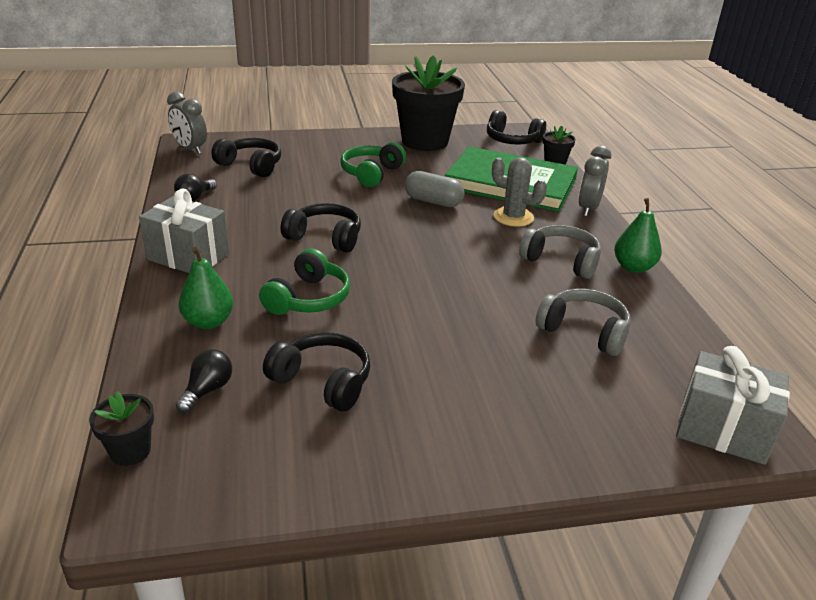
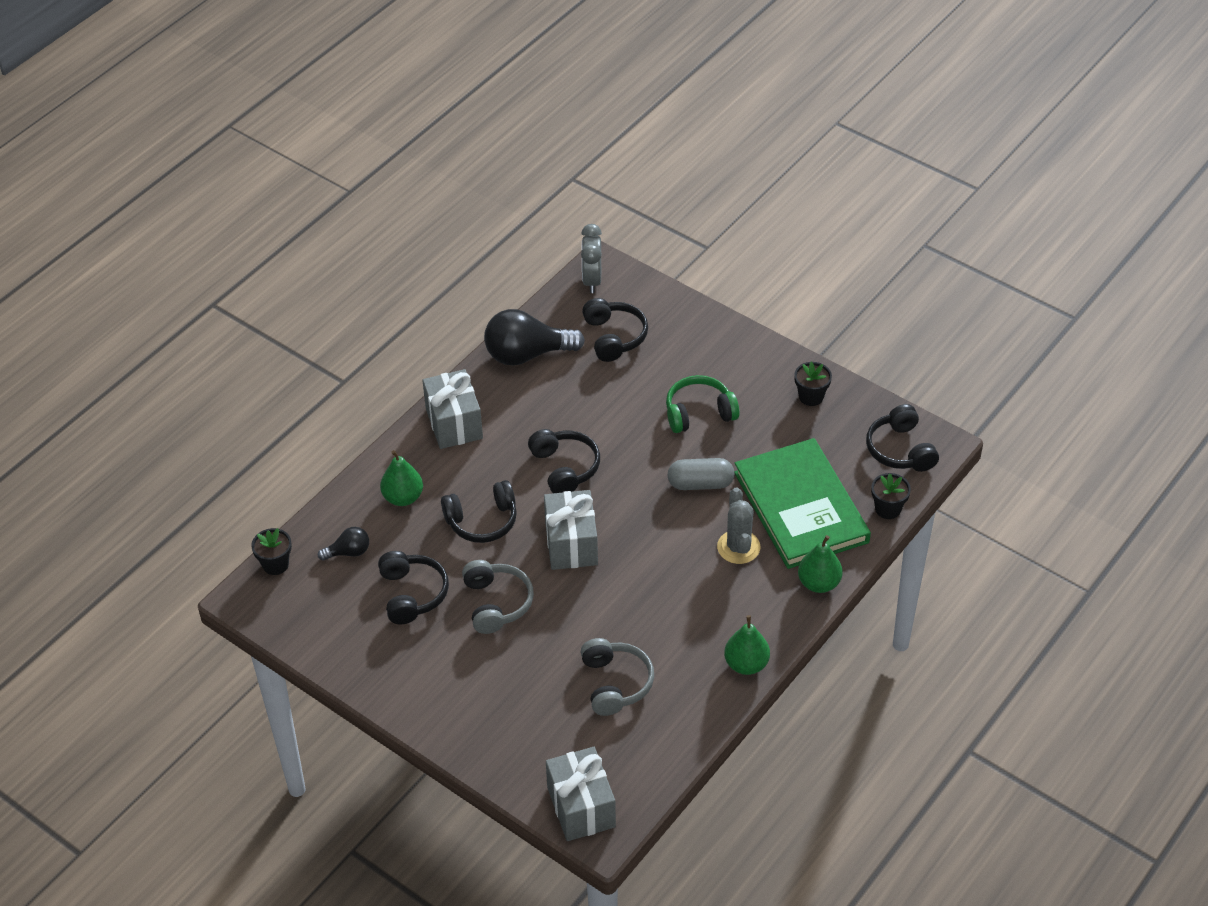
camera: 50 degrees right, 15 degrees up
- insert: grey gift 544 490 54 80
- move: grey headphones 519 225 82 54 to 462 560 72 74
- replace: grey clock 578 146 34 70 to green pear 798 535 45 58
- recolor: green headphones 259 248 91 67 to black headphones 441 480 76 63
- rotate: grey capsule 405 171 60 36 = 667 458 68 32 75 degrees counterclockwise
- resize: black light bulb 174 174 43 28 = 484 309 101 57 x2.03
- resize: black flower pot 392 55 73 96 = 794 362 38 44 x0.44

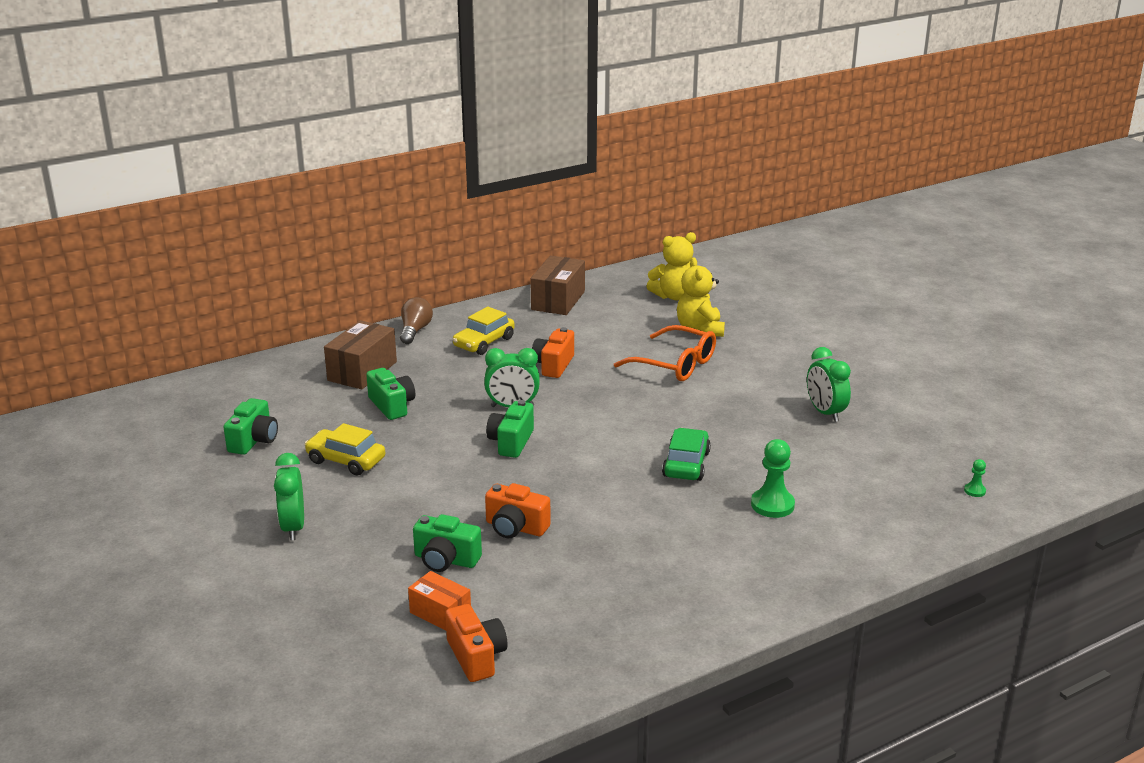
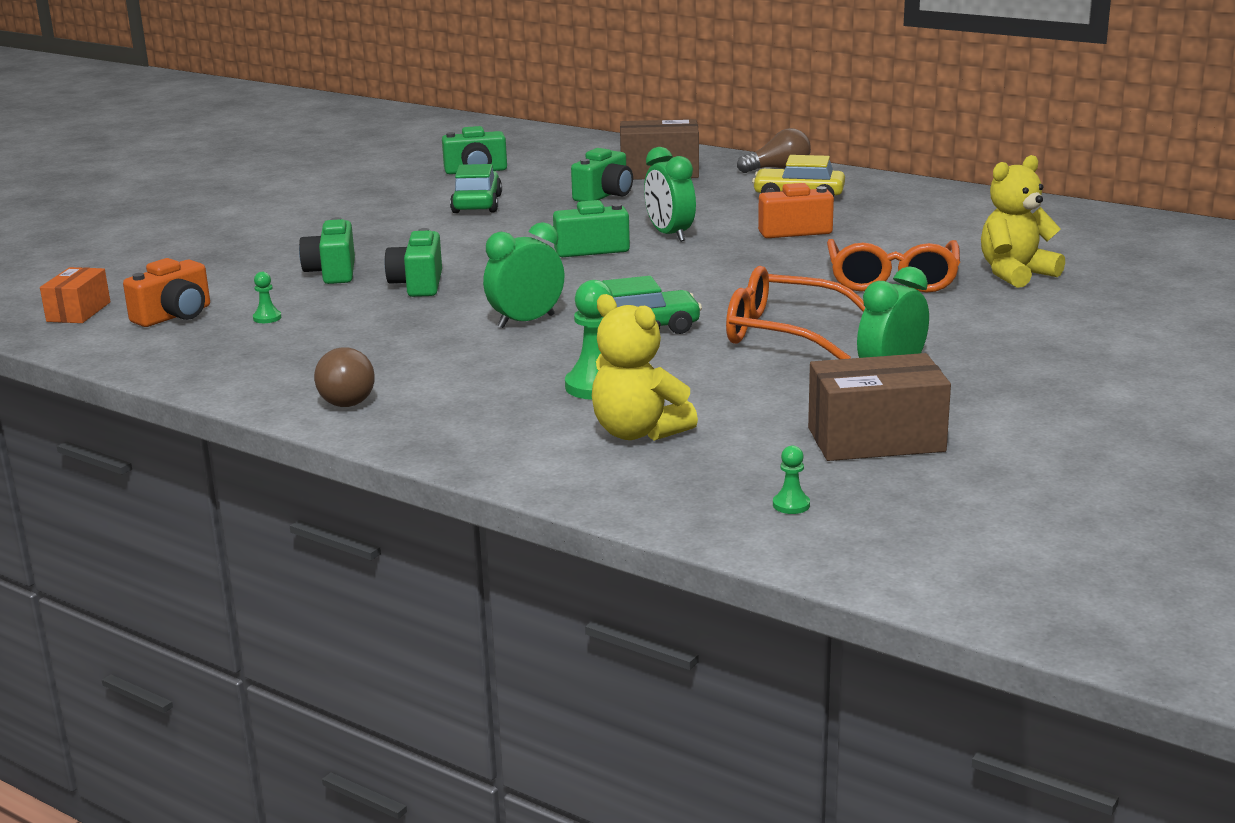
camera: 65 degrees right, 5 degrees down
- insert: green pawn 253 272 28 51
- insert: brown light bulb 314 347 60 60
- insert: orange glasses 726 266 139 93
- move: green clock 274 453 30 88 to 483 222 82 106
- move: orange box 408 571 63 60 to 40 267 70 56
- move: brown box 530 255 55 60 to 808 353 143 108
- move: yellow teddy bear 646 232 50 69 to 592 294 106 147
- recolor: yellow car 304 423 81 52 to green car 450 164 52 49
- recolor: orange camera 485 483 66 55 to green camera 384 228 58 69

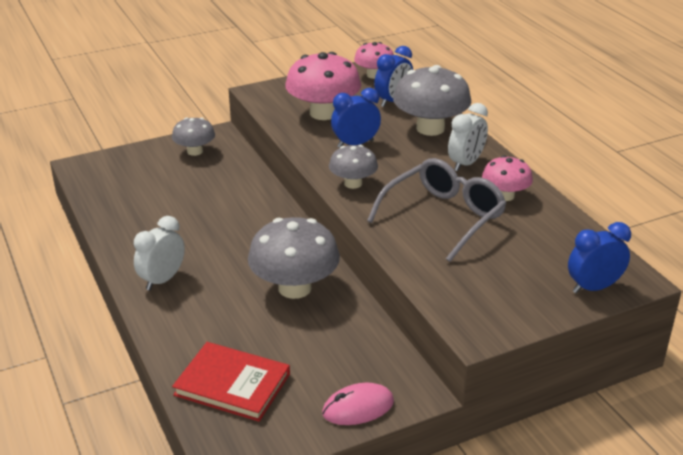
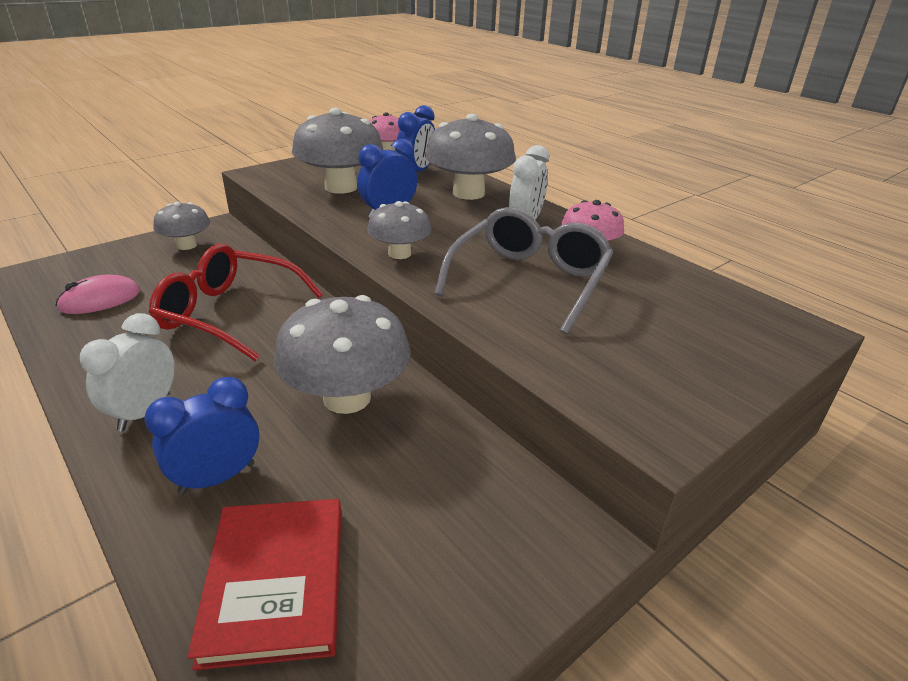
camera: 15 degrees left, 0 degrees up
- insert: red glasses 149 244 174 117
- move: pink mouse 322 383 72 42 to 55 275 85 39
- move: blue clock 568 222 63 72 to 144 377 115 117
- recolor: pink mushroom 285 52 76 68 to grey mushroom 292 108 91 86
- rotate: red book 172 342 118 80 = 187 499 154 171 75 degrees clockwise

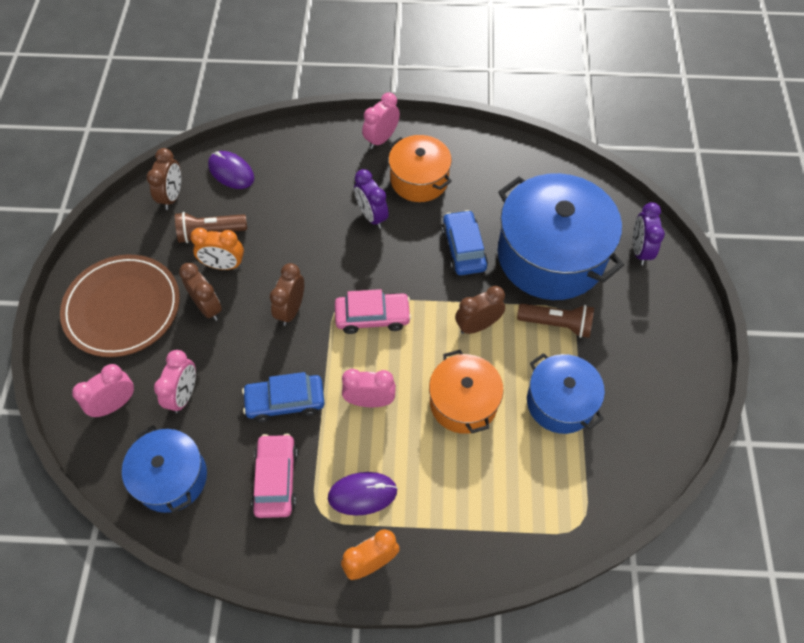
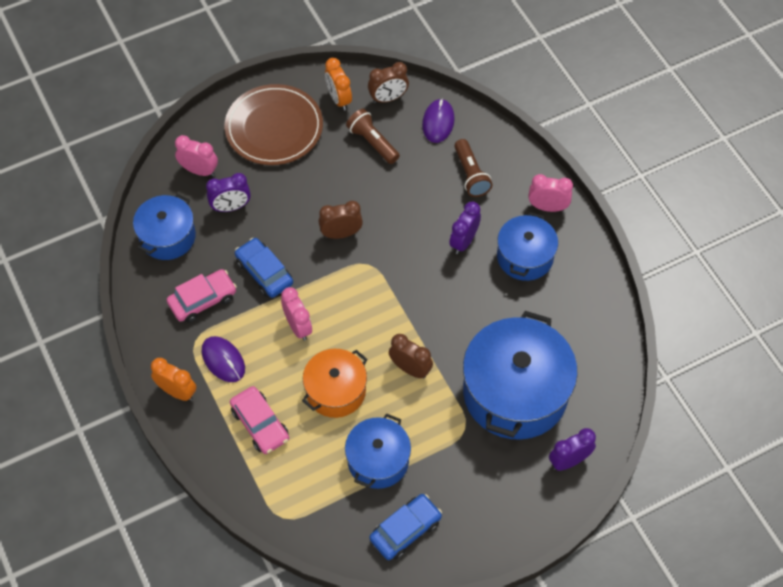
camera: 60 degrees right, 0 degrees up
- delete: brown clock 179 263 43 58
- move: orange clock 190 228 54 42 to 325 58 27 53
- move: pink car 335 289 76 45 to 230 386 59 68
- move: blue car 442 210 46 65 to 369 494 73 66
- move: brown flashlight 517 304 77 34 to 454 139 38 58
- recolor: pink clock 154 350 42 63 to purple clock 206 173 45 39
- recolor: orange pot 389 135 63 67 to blue pot 497 212 61 69

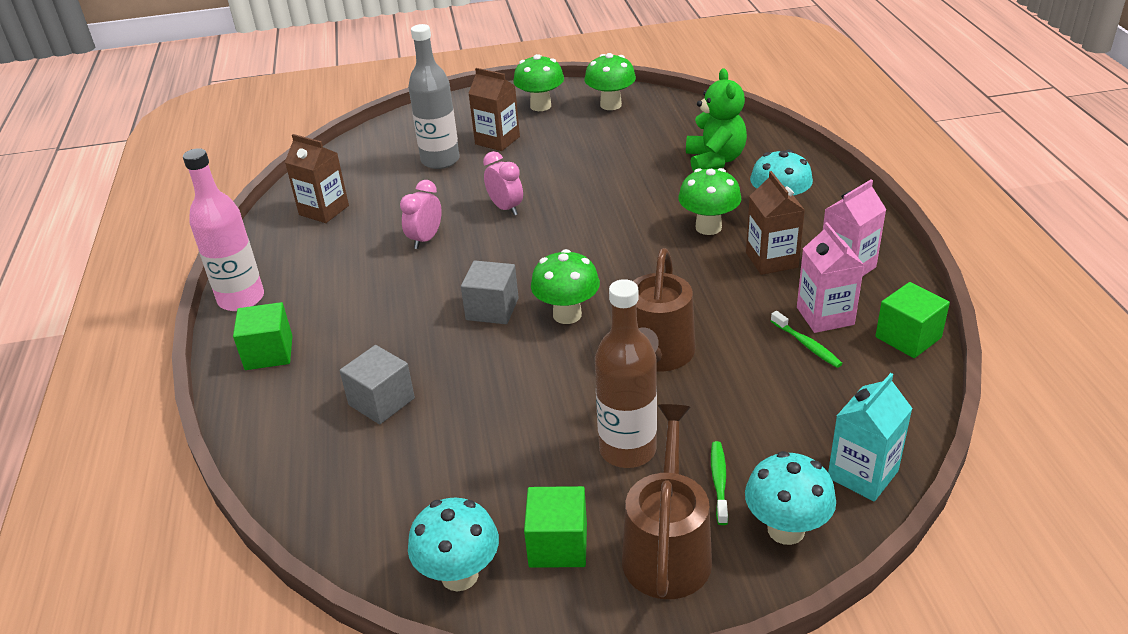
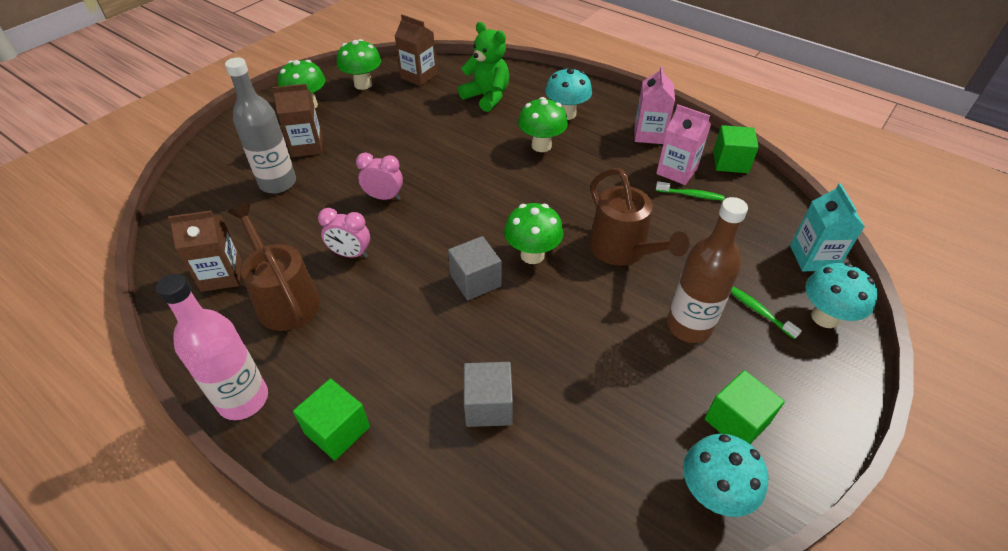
camera: 45 degrees left, 10 degrees up
- move: brown watering can 622 404 90 195 to 227 202 93 129
- move: brown carton 746 171 59 104 to 395 14 42 72
- rotate: pink clock 400 180 42 69 = 318 208 52 50 60 degrees counterclockwise

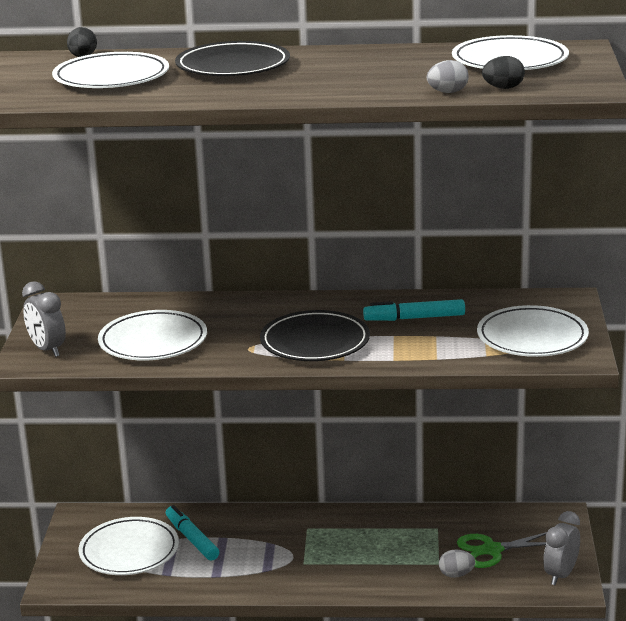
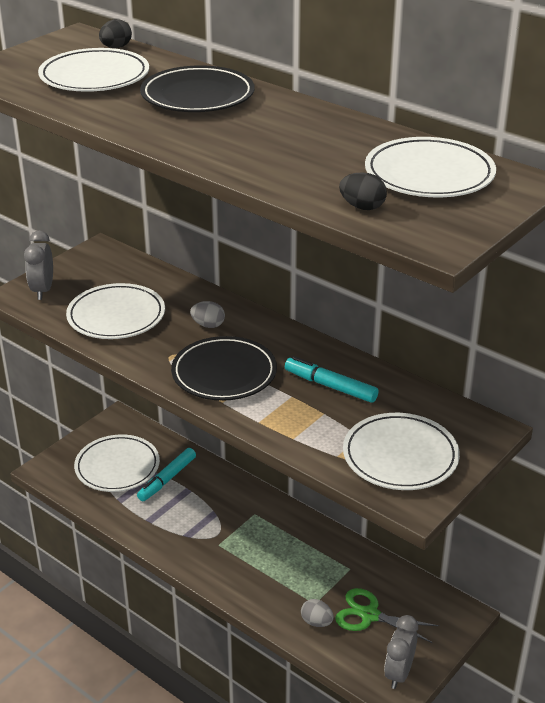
camera: 35 degrees right, 10 degrees up
- move: grey egg 427 60 41 33 to 190 301 35 27
- rotate: turquoise marker 166 505 53 56 = 137 448 59 53 150 degrees counterclockwise
- rotate: grey clock 543 511 37 74 = 384 615 34 74 45 degrees counterclockwise

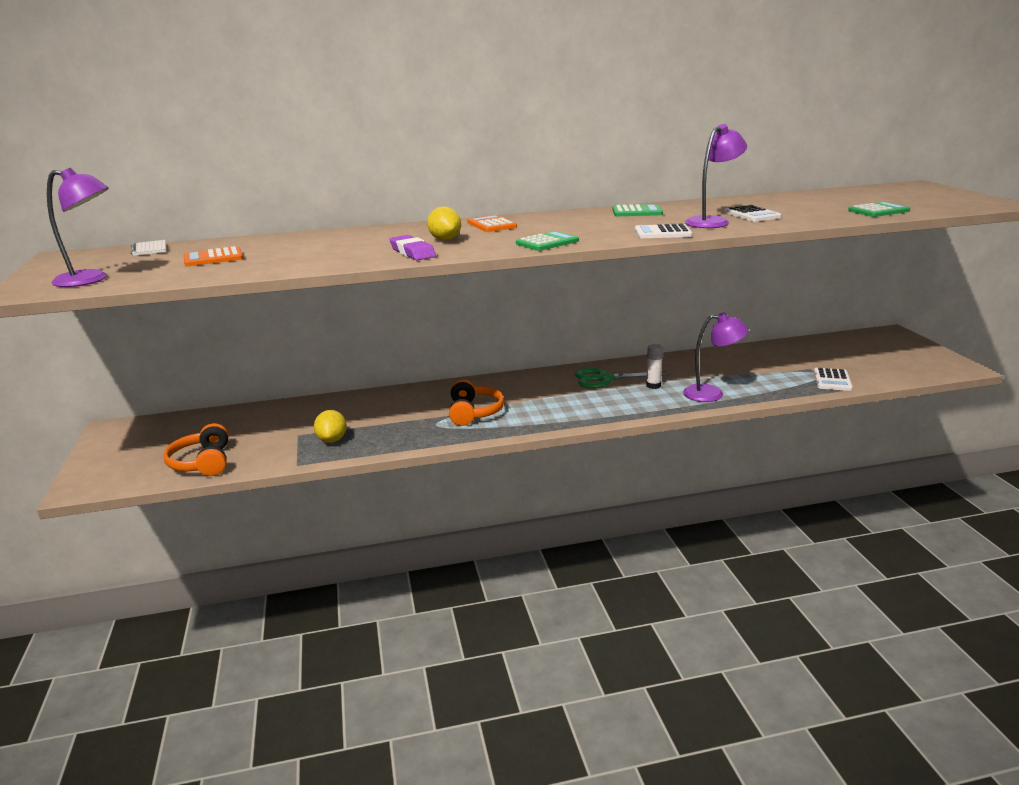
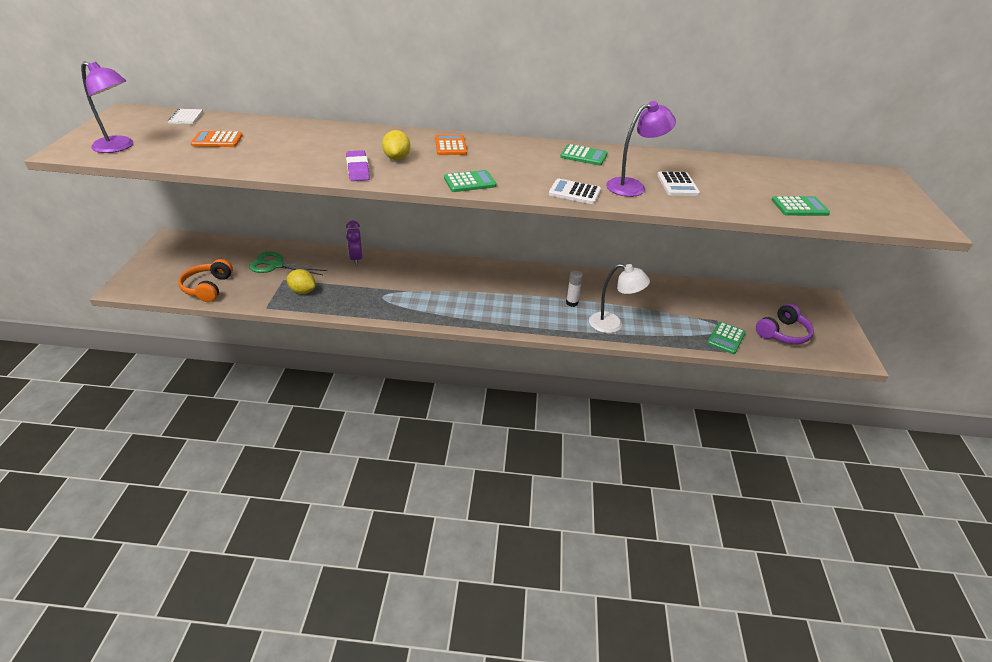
camera: 15 degrees right, 15 degrees up
- delete: orange headphones 449 379 55 47
- insert: purple clock 346 220 16 45
- insert: purple headphones 756 303 58 41
- move: green scissors 575 368 94 20 to 249 252 78 23
- recolor: purple lamp 683 313 66 89 to white lamp 589 264 61 69
- recolor: white calculator 814 368 39 23 to green calculator 707 322 39 32
- rotate: yellow lemon 314 410 33 33 = 287 269 29 25 75 degrees counterclockwise

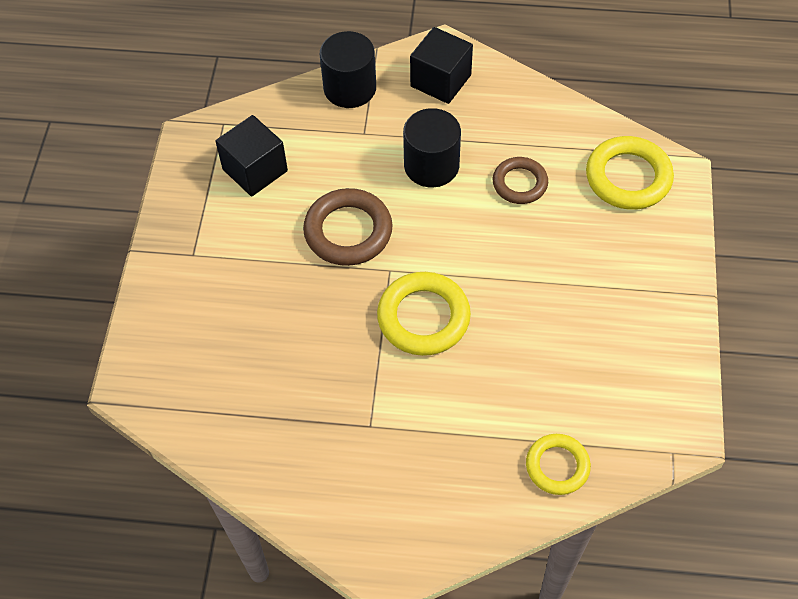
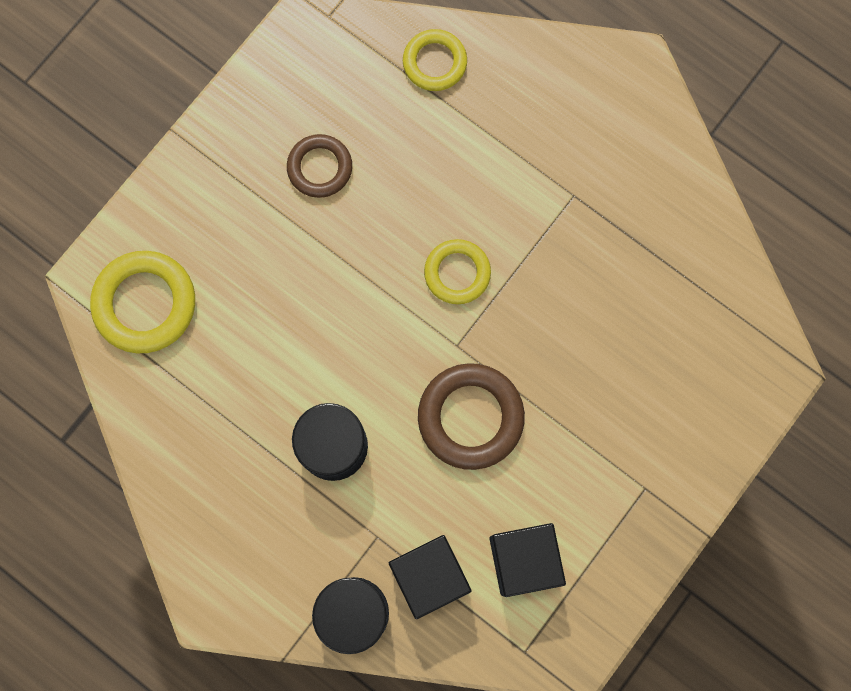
camera: 150 degrees left, 20 degrees up
- move: black cube 410 27 63 77 to 389 535 83 84
- move: brown ring 493 157 55 47 to 287 134 65 64
- resize: yellow ring 377 272 94 84 = 424 239 67 65 x0.64

